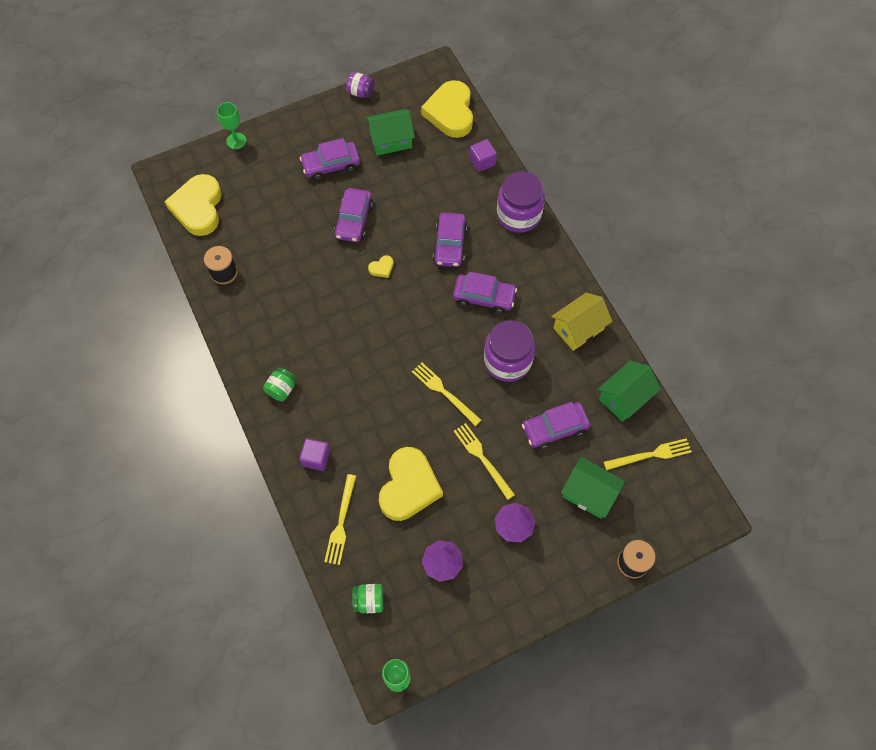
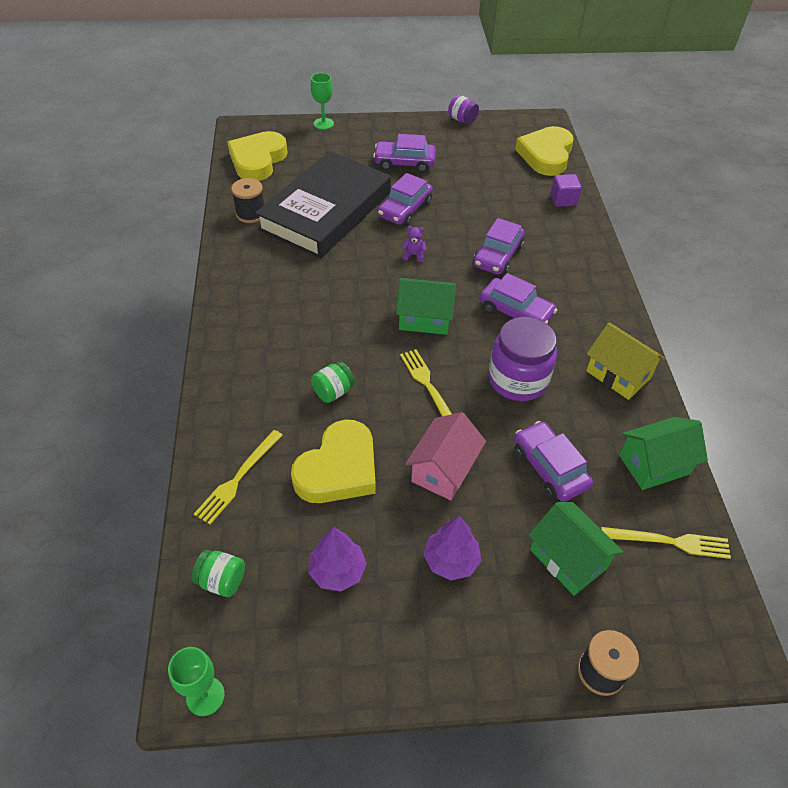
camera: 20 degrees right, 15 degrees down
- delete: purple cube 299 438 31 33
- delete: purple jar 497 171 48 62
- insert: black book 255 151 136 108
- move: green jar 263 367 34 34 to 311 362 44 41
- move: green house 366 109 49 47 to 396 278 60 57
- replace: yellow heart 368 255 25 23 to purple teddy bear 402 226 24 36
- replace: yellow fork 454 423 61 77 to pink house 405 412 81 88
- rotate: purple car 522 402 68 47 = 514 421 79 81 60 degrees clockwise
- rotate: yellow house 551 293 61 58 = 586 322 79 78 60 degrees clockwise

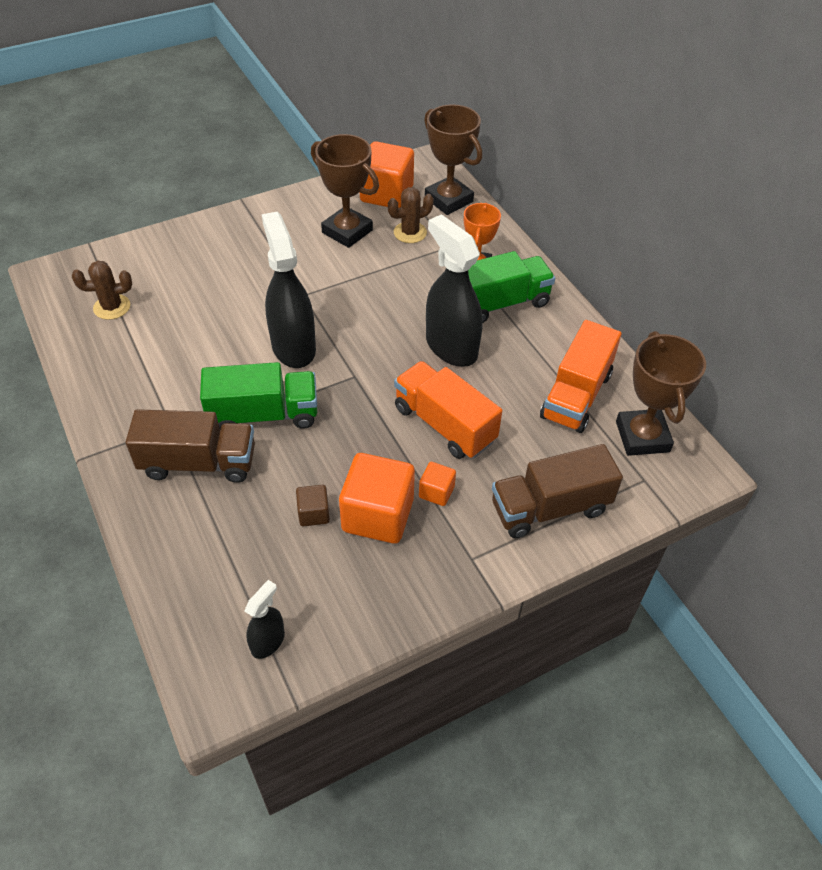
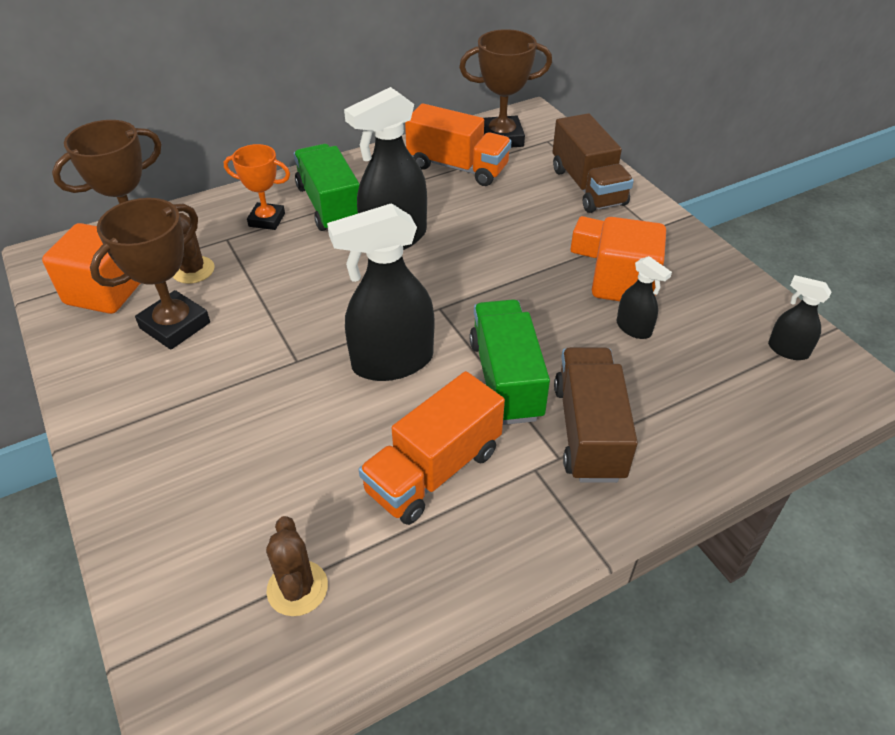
camera: 90 degrees left, 5 degrees down
- move: orange truck 394 361 108 98 to 359 371 146 154
- replace: brown cube 296 485 34 41 to black spray bottle 616 256 56 83

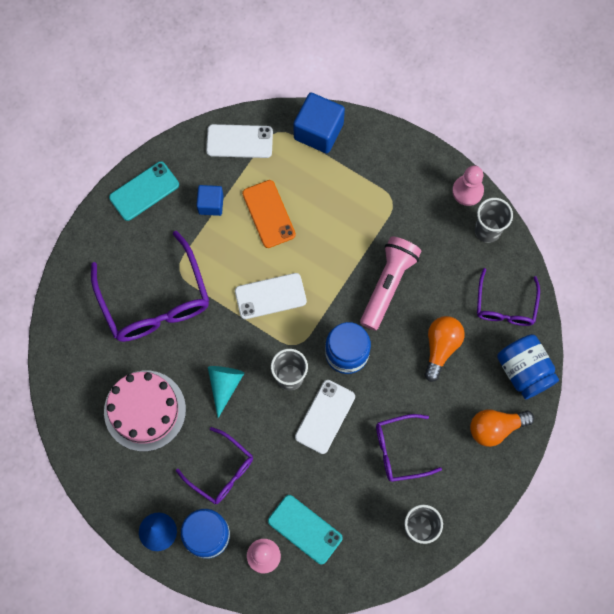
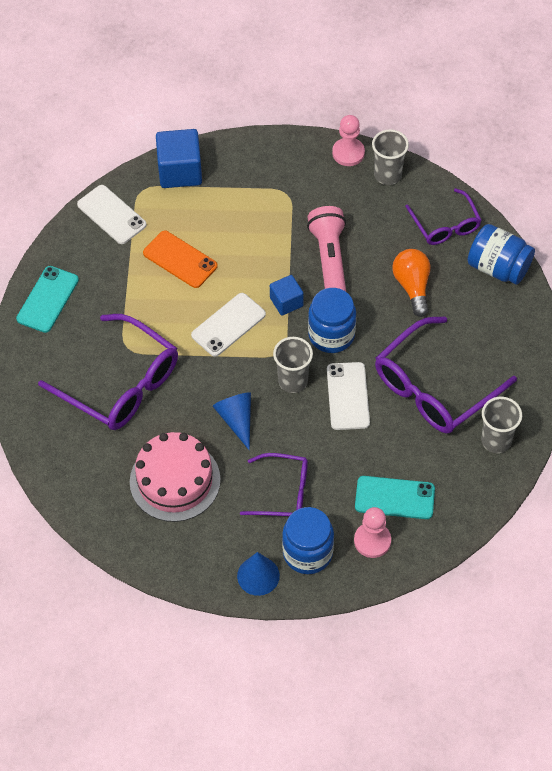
camera: 30 degrees left, 15 degrees down
- delete: orange light bulb 470 409 64 38
- move: blue cube 196 185 28 31 to 270 275 34 41
- recolor: turquoise cone 208 366 36 52 to blue cone 213 392 38 58
- rotate: white phone 206 124 67 34 = 77 185 70 59 75 degrees clockwise
- resize: purple glasses 376 414 66 68 = 375 316 142 118 x1.71

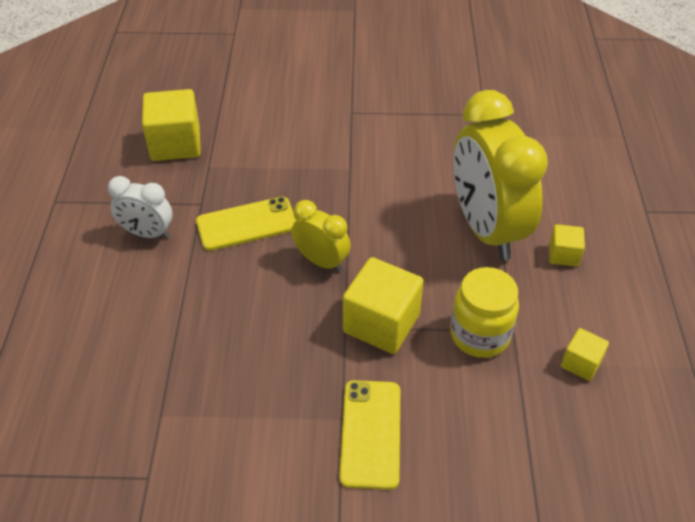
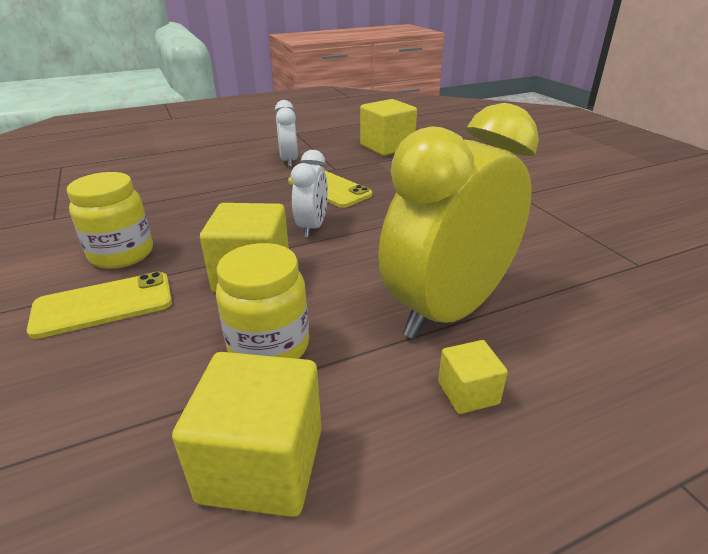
camera: 65 degrees right, 15 degrees down
- insert: yellow jar 67 172 86 97
- recolor: yellow clock 291 200 60 72 to white clock 291 150 37 88
- resize: yellow cube 561 328 48 53 = 172 352 149 165 x1.91

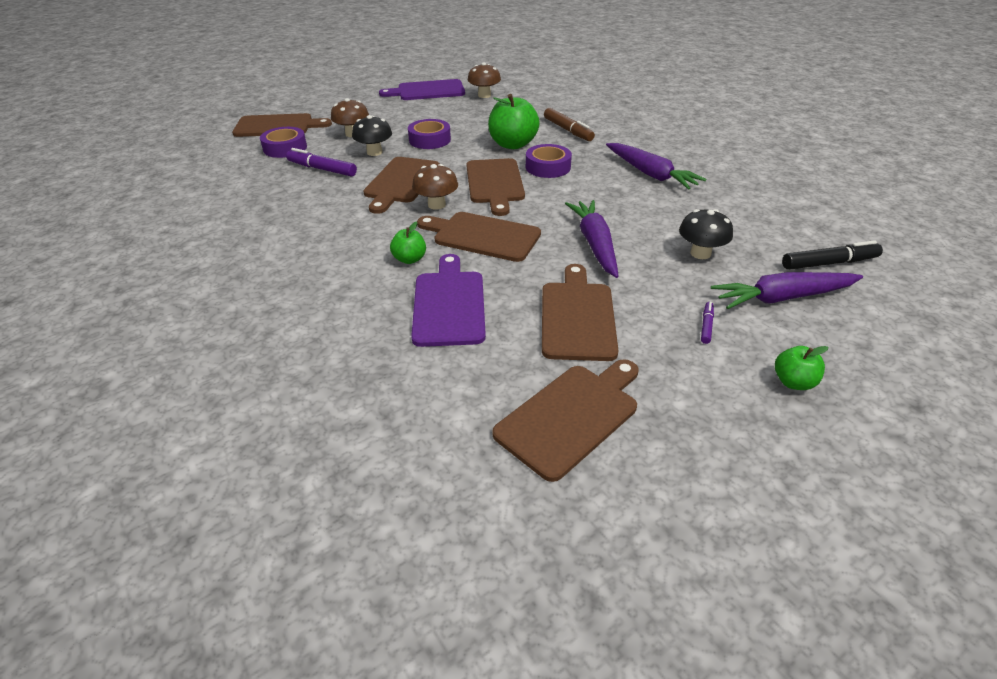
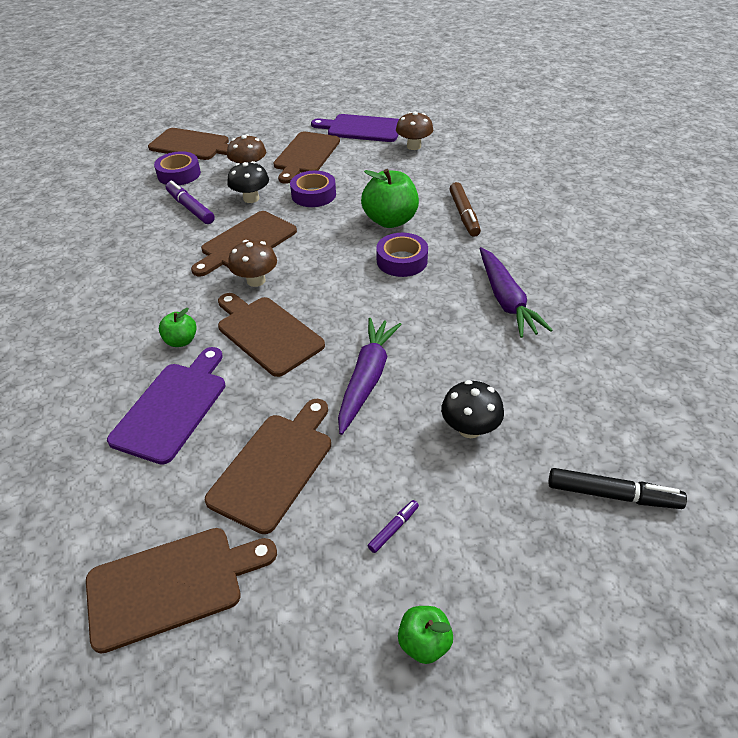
camera: 25 degrees right, 5 degrees up
- delete: purple carrot 711 272 152 37
- move: brown cutting board 466 158 59 58 to 273 132 67 52

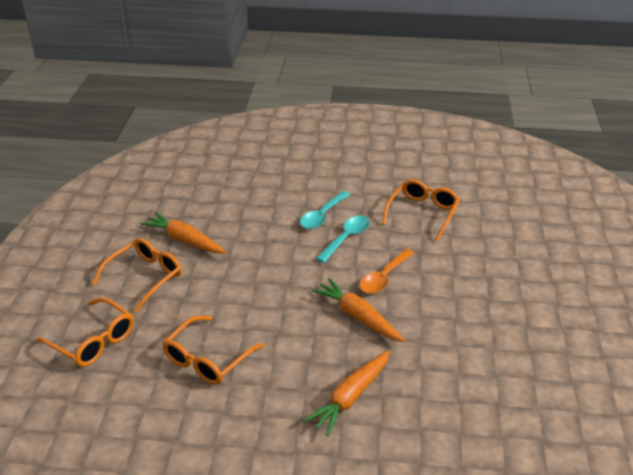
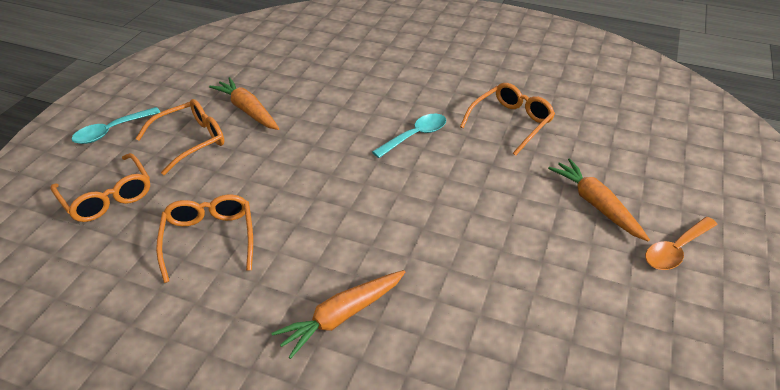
camera: 15 degrees right, 5 degrees up
- move: turquoise spoon 300 191 50 38 to 72 107 88 37
- move: orange carrot 312 278 93 64 to 548 158 102 84
- move: orange spoon 360 249 54 45 to 645 217 73 53
- rotate: orange glasses 162 316 102 69 = 156 194 97 89 120 degrees clockwise

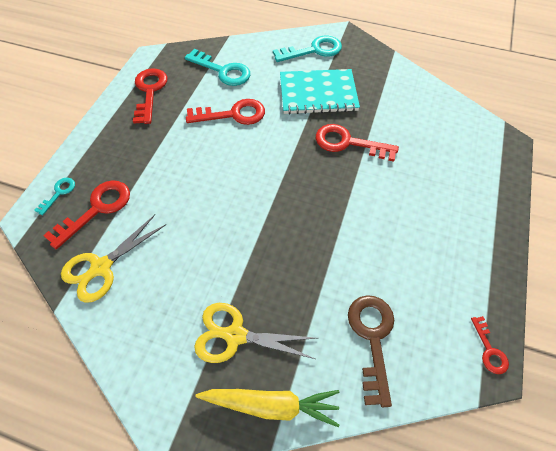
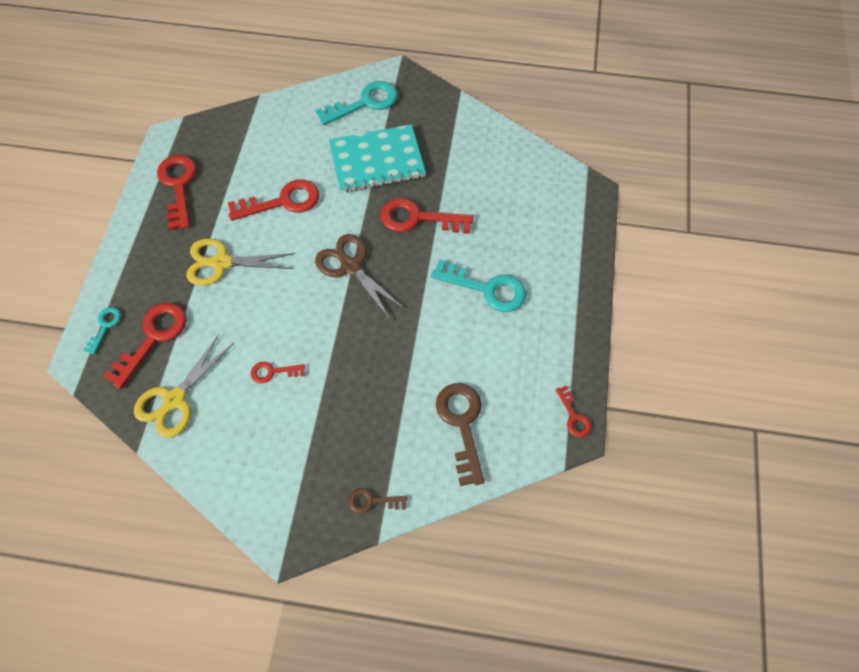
camera: 10 degrees left, 5 degrees up
- insert: red key 251 362 54 22
- insert: brown scissors 315 234 90 85
- move: turquoise key 184 49 66 37 to 431 259 95 53
- move: yellow scissors 194 303 122 60 to 186 238 109 48
- replace: yellow carrot 196 389 143 38 to brown key 348 488 60 26

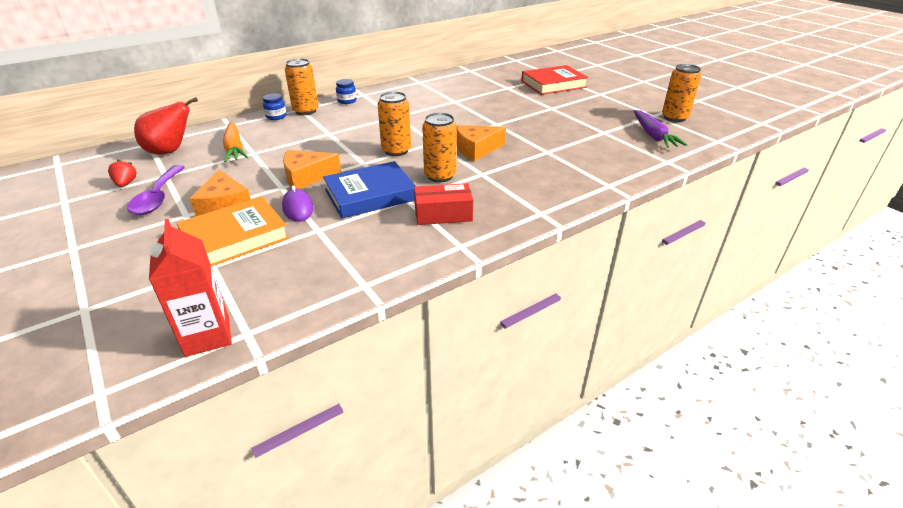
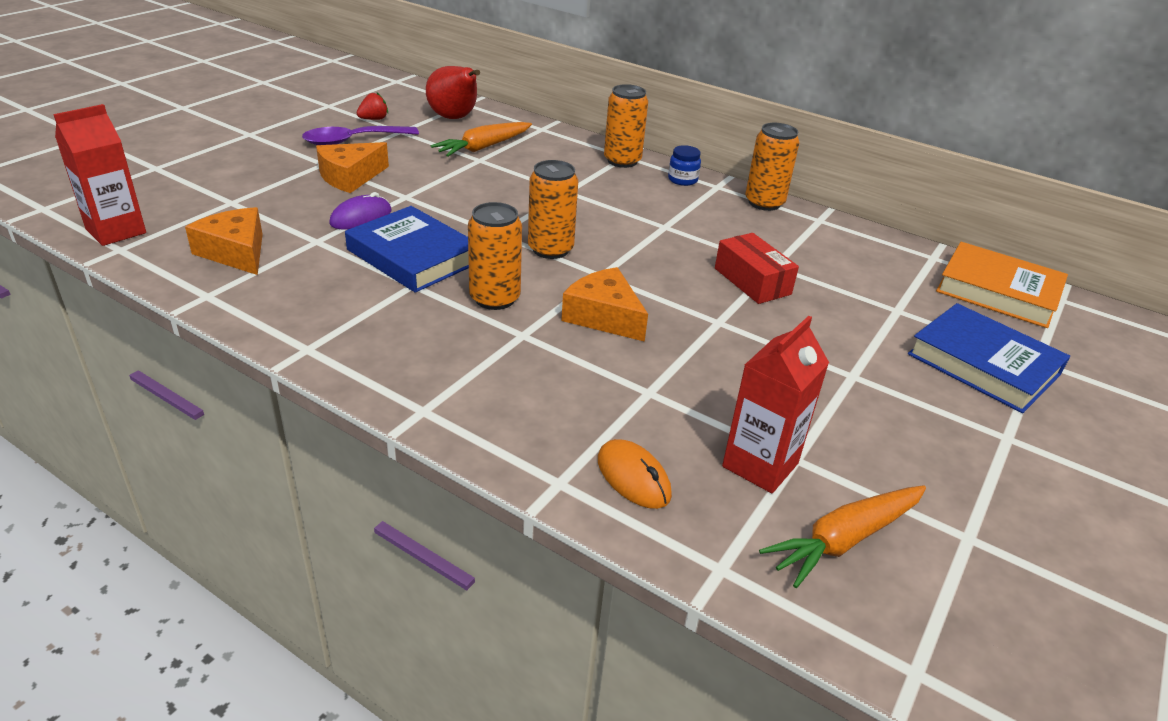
camera: 65 degrees right, 0 degrees up
- delete: blue jar 263 93 23 27
- insert: orange mouse 598 439 74 70
- insert: red carton 722 316 107 177
- move: orange book 177 196 112 71 to 936 242 132 86
- move: orange cheese 283 150 58 39 to 185 207 78 68
- move: red box 414 183 59 42 to 715 233 84 71
- move: orange can 662 64 39 58 to 745 123 55 88
- recolor: red book 521 65 68 30 to blue book 908 303 162 110
- recolor: purple carrot 634 110 53 38 to orange carrot 759 485 167 103

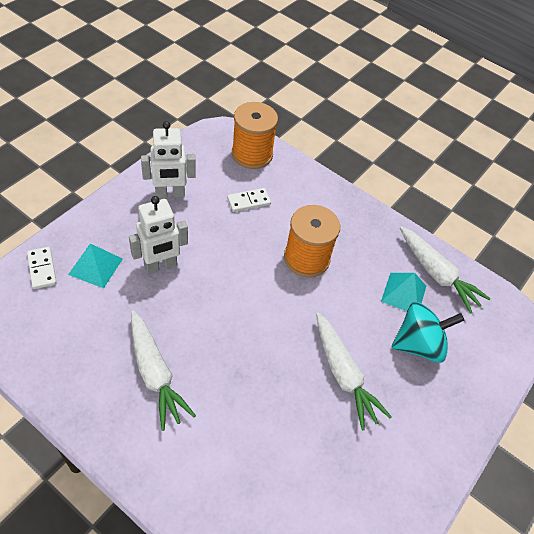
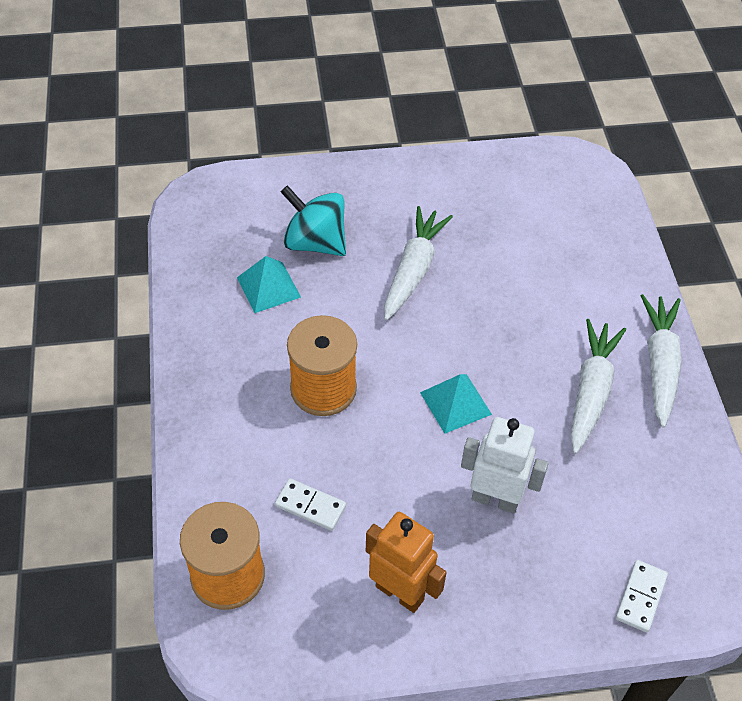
camera: 130 degrees left, 0 degrees up
- move: turquoise pyramid 68 244 55 44 to 420 374 72 60
- move: white carrot 400 226 91 88 to 641 294 41 134
- recolor: white robot 141 121 55 77 to orange robot 366 512 81 101

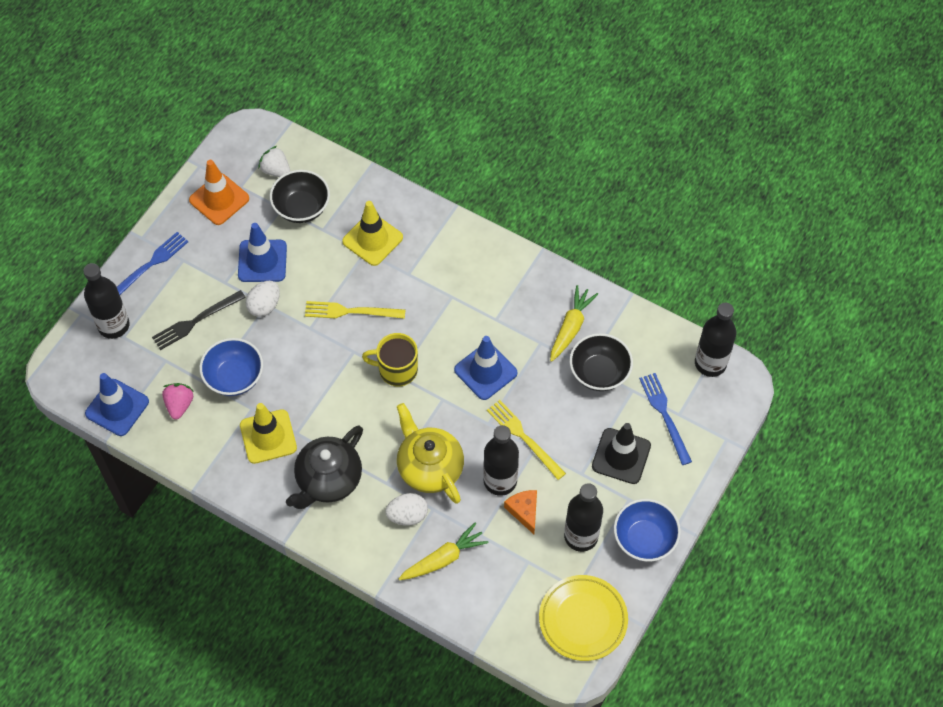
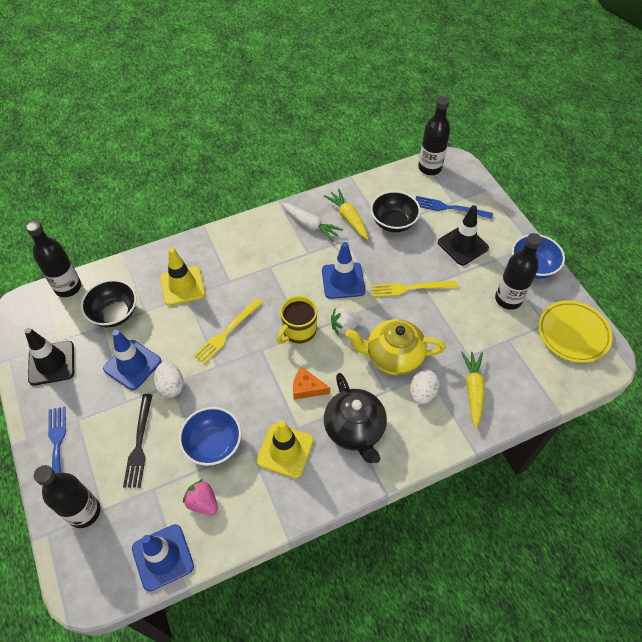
camera: 55 degrees left, 5 degrees down
- insert: white carrot 281 203 62 39
- move: white strawberry 258 146 32 31 to 331 308 31 27
- move: black bottle 483 425 36 71 to 26 221 55 76
- move: orange cheese 504 490 33 44 to 293 367 37 33
- recolor: orange traffic cone 189 160 60 65 to black traffic cone 25 328 49 58

